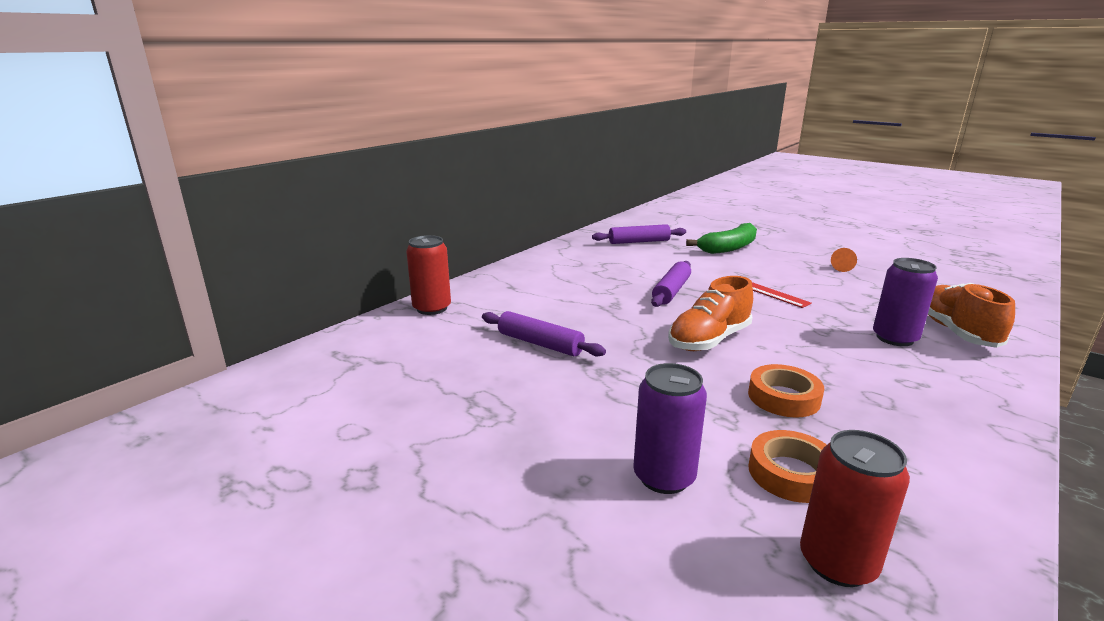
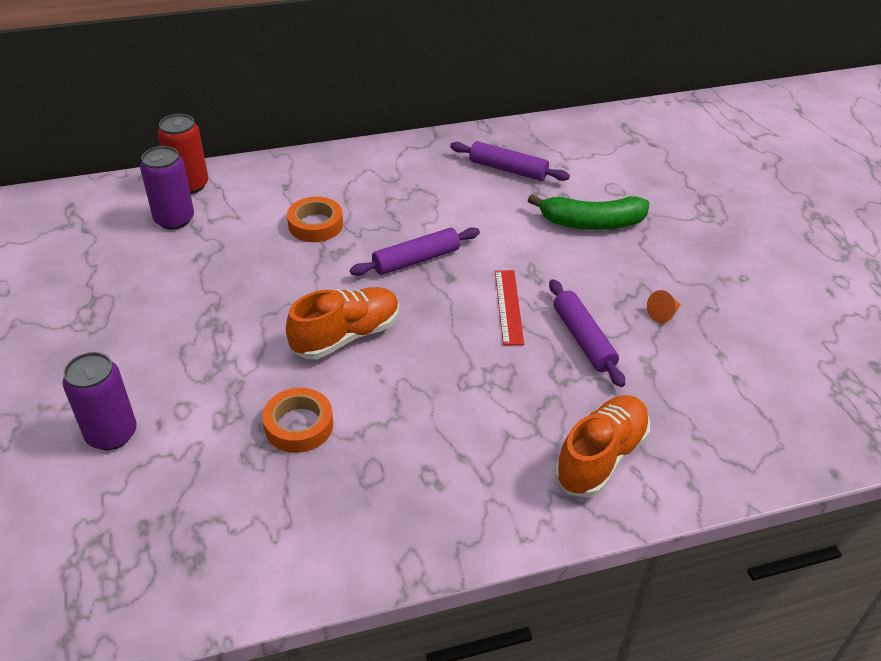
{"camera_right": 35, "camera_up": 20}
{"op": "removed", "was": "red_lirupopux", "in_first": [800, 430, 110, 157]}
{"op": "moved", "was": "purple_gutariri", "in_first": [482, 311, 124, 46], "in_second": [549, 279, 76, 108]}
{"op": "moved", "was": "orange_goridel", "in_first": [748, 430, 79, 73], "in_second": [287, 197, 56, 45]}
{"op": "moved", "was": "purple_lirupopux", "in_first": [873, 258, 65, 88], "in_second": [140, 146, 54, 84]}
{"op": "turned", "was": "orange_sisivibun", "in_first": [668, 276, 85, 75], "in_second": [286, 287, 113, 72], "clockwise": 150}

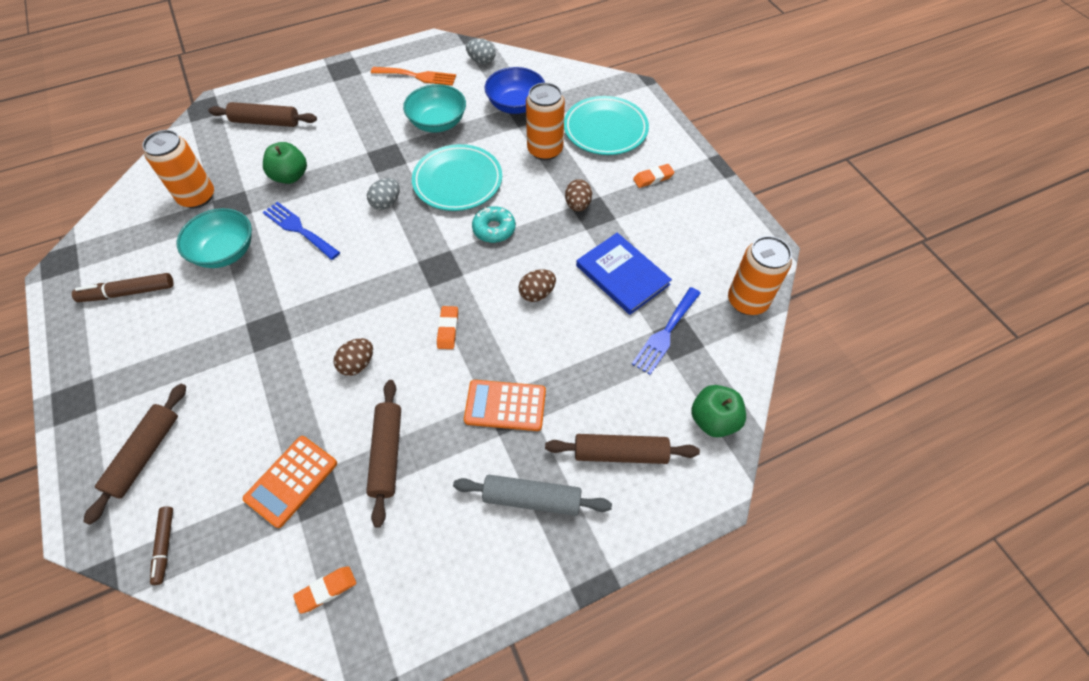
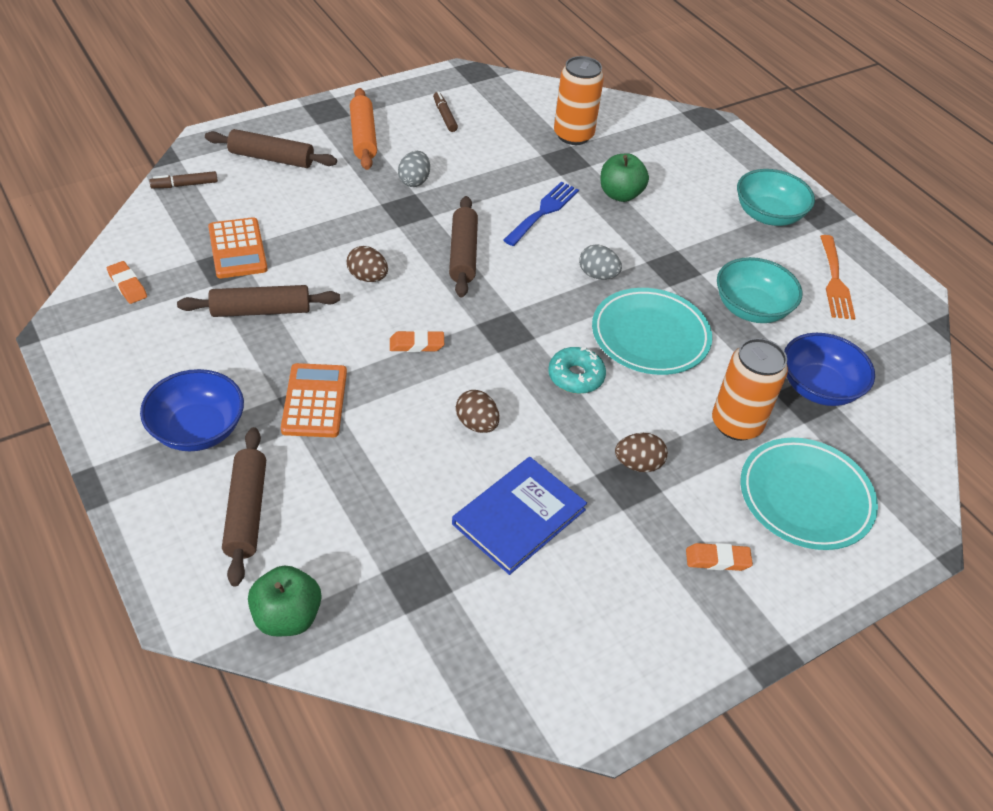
{"camera_right": 80, "camera_up": -10}
{"op": "removed", "was": "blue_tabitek", "in_first": [632, 287, 69, 88]}
{"op": "removed", "was": "orange_lirupopux", "in_first": [728, 236, 64, 79]}
{"op": "added", "now": "orange_gutariri", "in_second": [350, 88, 27, 82]}
{"op": "moved", "was": "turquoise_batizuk", "in_first": [177, 208, 75, 60], "in_second": [737, 169, 78, 57]}
{"op": "moved", "was": "brown_gutariri", "in_first": [208, 102, 109, 25], "in_second": [449, 196, 29, 102]}
{"op": "moved", "was": "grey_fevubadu", "in_first": [466, 38, 30, 26], "in_second": [398, 151, 32, 36]}
{"op": "replaced", "was": "grey_gutariri", "now": "blue_batizuk", "in_first": [453, 475, 159, 41], "in_second": [140, 369, 104, 82]}
{"op": "turned", "was": "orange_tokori", "in_first": [242, 436, 95, 92], "in_second": [208, 217, 60, 61], "clockwise": -135}
{"op": "turned", "was": "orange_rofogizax", "in_first": [633, 164, 42, 24], "in_second": [686, 543, 67, 28], "clockwise": -60}
{"op": "resized", "was": "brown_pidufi", "in_first": [72, 273, 102, 29], "in_second": [433, 91, 25, 41], "ratio": 0.67}

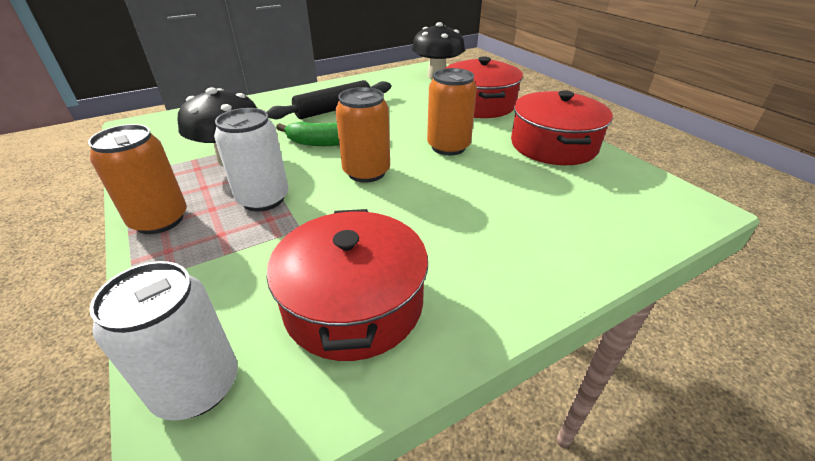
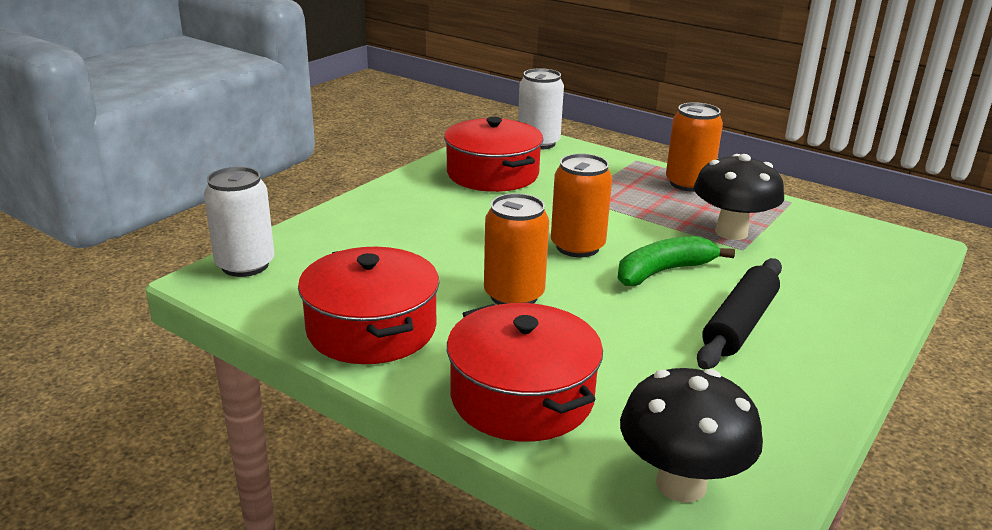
{"camera_right": 155, "camera_up": -10}
{"op": "moved", "was": "white_lirupopux", "in_first": [214, 108, 74, 104], "in_second": [204, 167, 70, 110]}

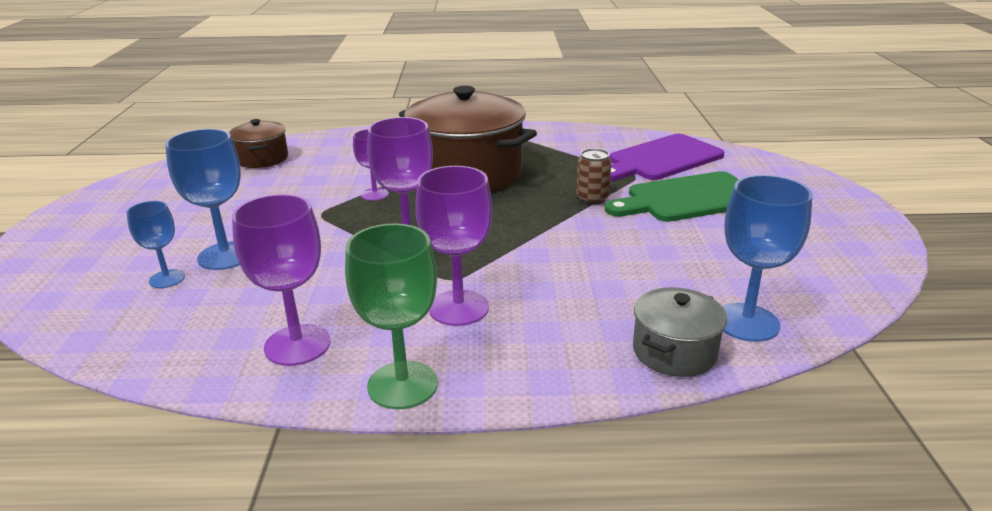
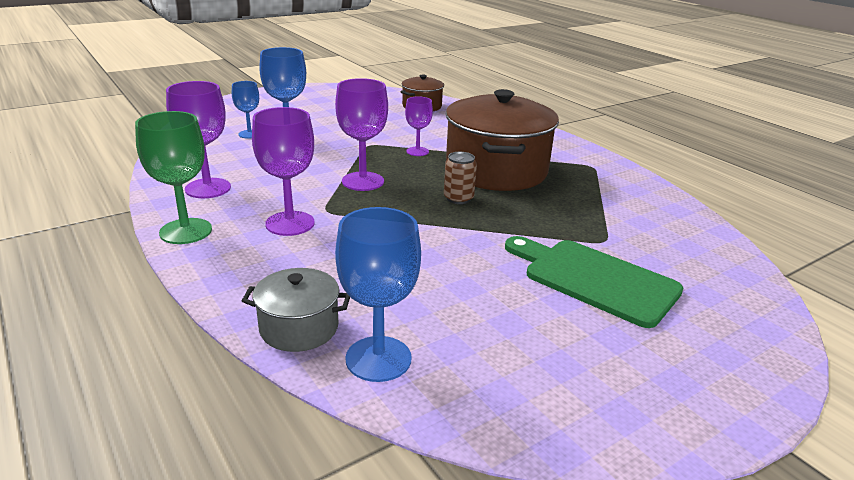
{"camera_right": 55, "camera_up": 0}
{"op": "removed", "was": "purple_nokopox", "in_first": [609, 134, 115, 47]}
{"op": "moved", "was": "brown_lirupopux", "in_first": [576, 149, 35, 55], "in_second": [444, 152, 33, 52]}

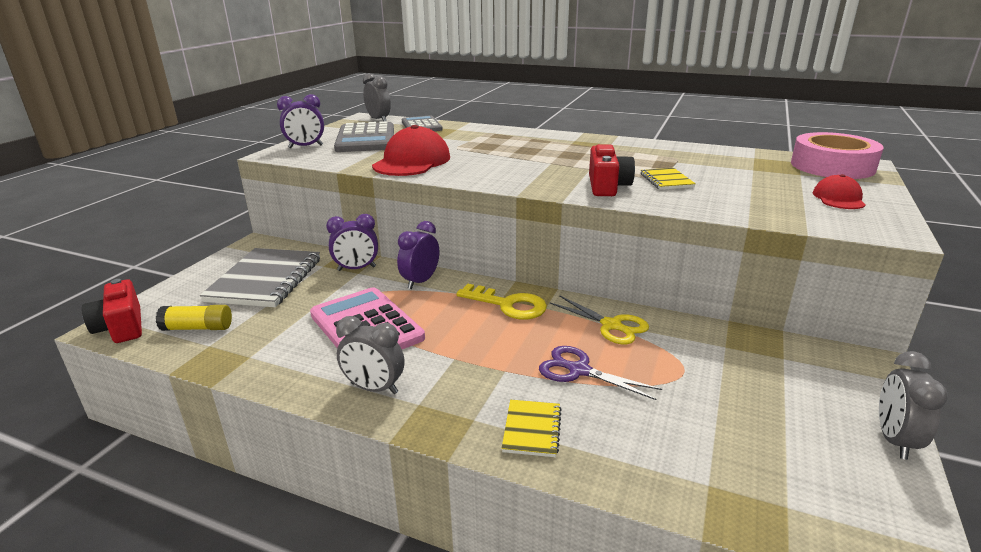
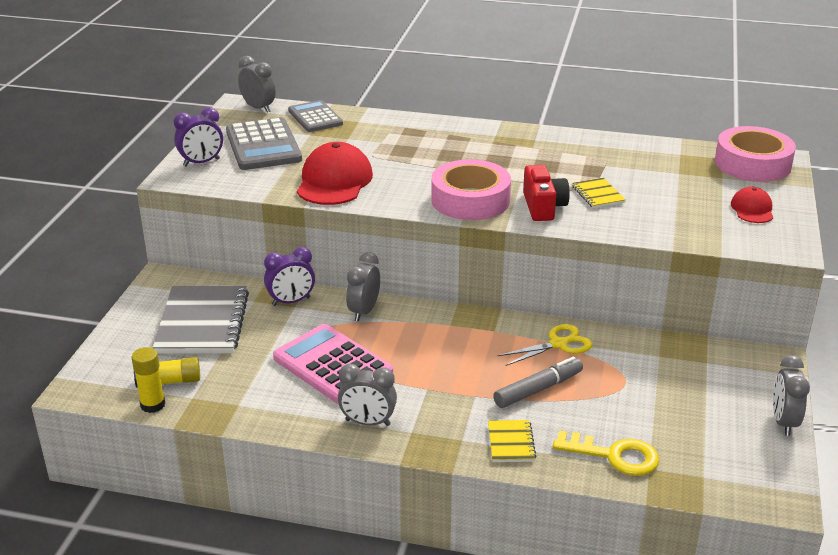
{"camera_right": -10, "camera_up": 5}
{"op": "removed", "was": "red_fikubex", "in_first": [82, 279, 60, 64]}
{"op": "added", "now": "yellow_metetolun", "in_second": [131, 347, 34, 66]}
{"op": "added", "now": "pink_goridel", "in_second": [431, 160, 80, 60]}
{"op": "moved", "was": "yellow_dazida", "in_first": [456, 284, 91, 36], "in_second": [553, 430, 106, 46]}
{"op": "replaced", "was": "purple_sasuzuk", "now": "grey_pidufi", "in_first": [539, 346, 123, 54], "in_second": [493, 357, 90, 51]}
{"op": "recoloured", "was": "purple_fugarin", "now": "grey_fugarin", "in_first": [397, 221, 42, 68], "in_second": [346, 252, 34, 69]}
{"op": "turned", "was": "yellow_sasuzuk", "in_first": [549, 295, 100, 49], "in_second": [497, 324, 96, 42], "clockwise": -60}

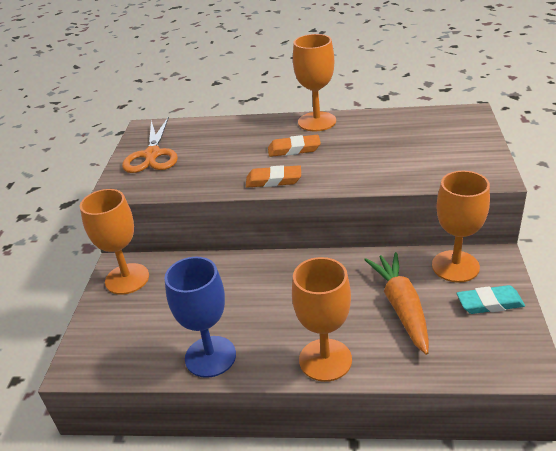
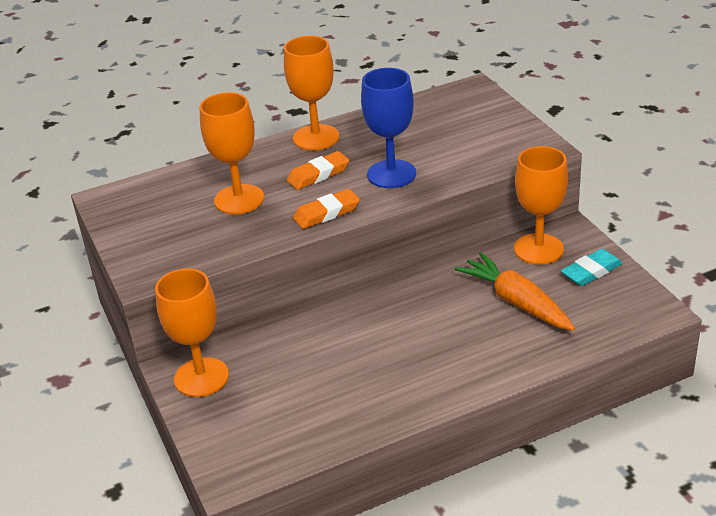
{"camera_right": -30, "camera_up": 0}
{"op": "removed", "was": "orange_sasuzuk", "in_first": [122, 117, 56, 56]}
{"op": "moved", "was": "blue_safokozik", "in_first": [164, 257, 72, 121], "in_second": [361, 68, 55, 120]}
{"op": "moved", "was": "orange_safokozik", "in_first": [292, 257, 60, 125], "in_second": [200, 92, 64, 122]}

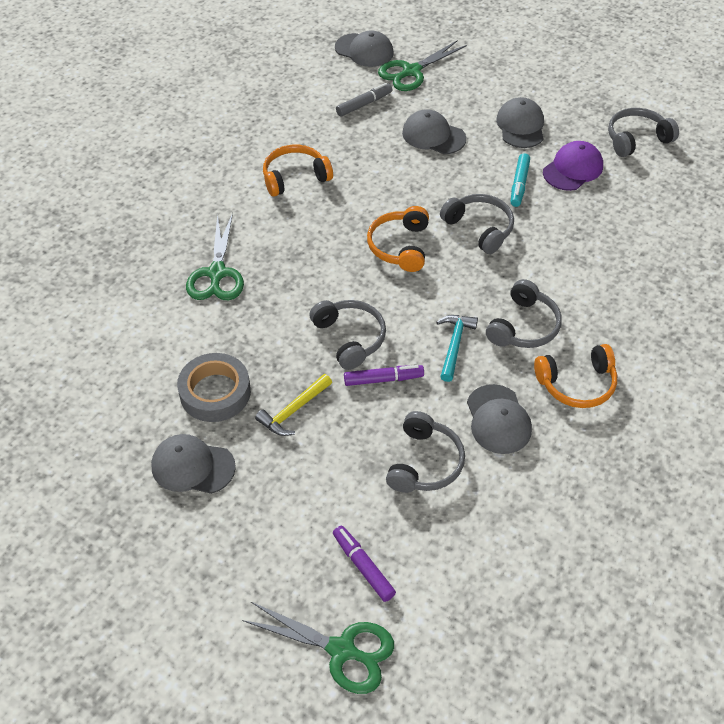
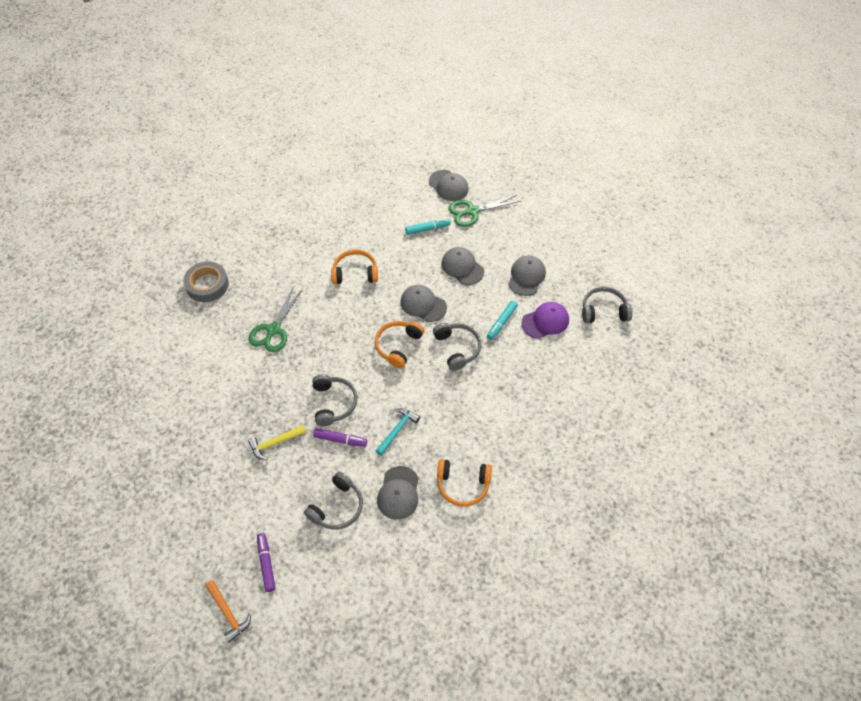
{"camera_right": 20, "camera_up": 5}
{"op": "removed", "was": "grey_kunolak", "in_first": [486, 279, 76, 69]}
{"op": "moved", "was": "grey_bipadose", "in_first": [151, 434, 85, 60], "in_second": [400, 285, 47, 37]}
{"op": "moved", "was": "grey_goridel", "in_first": [177, 353, 74, 69], "in_second": [183, 261, 46, 41]}
{"op": "replaced", "was": "green_sasuzuk", "now": "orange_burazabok", "in_first": [242, 602, 152, 92], "in_second": [205, 580, 46, 63]}
{"op": "recoloured", "was": "grey_pidufi", "now": "turquoise_pidufi", "in_first": [336, 83, 56, 33], "in_second": [405, 218, 46, 17]}

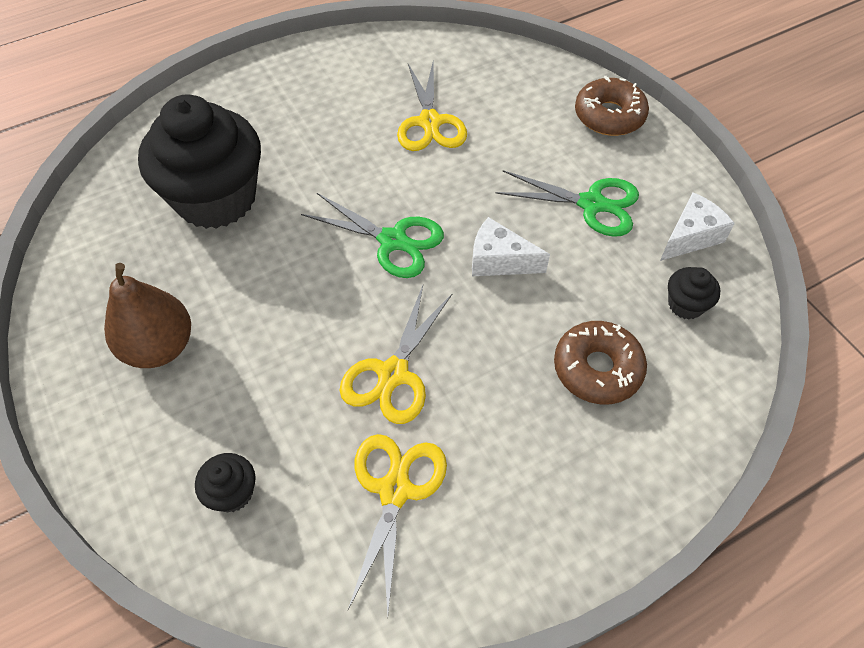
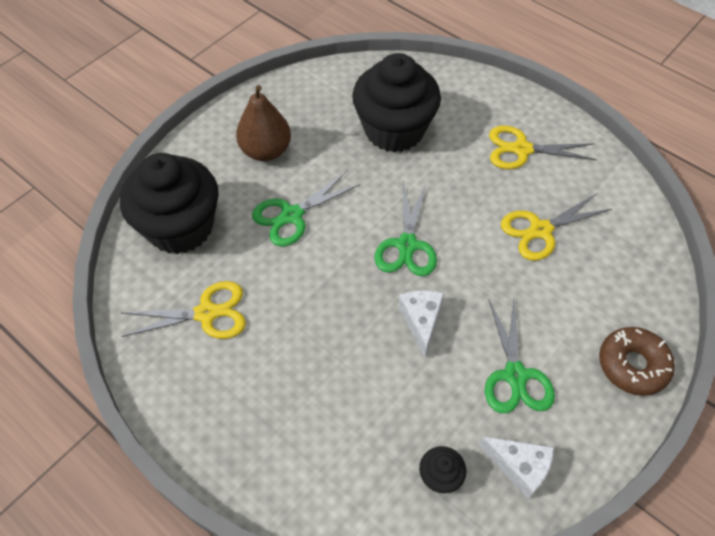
{"camera_right": 70, "camera_up": 0}
{"op": "removed", "was": "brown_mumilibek", "in_first": [554, 321, 93, 83]}
{"op": "added", "now": "green_sasuzuk", "in_second": [252, 171, 109, 75]}
{"op": "moved", "was": "yellow_sasuzuk", "in_first": [340, 285, 113, 139], "in_second": [489, 126, 108, 43]}
{"op": "resized", "was": "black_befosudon", "in_first": [195, 453, 61, 60], "in_second": [120, 153, 99, 101], "ratio": 2.47}

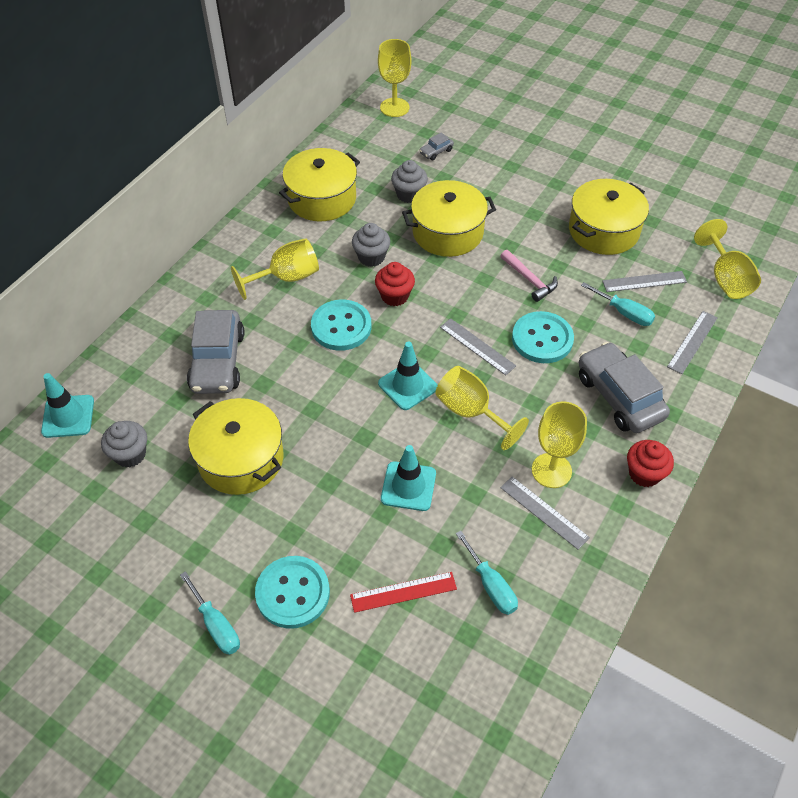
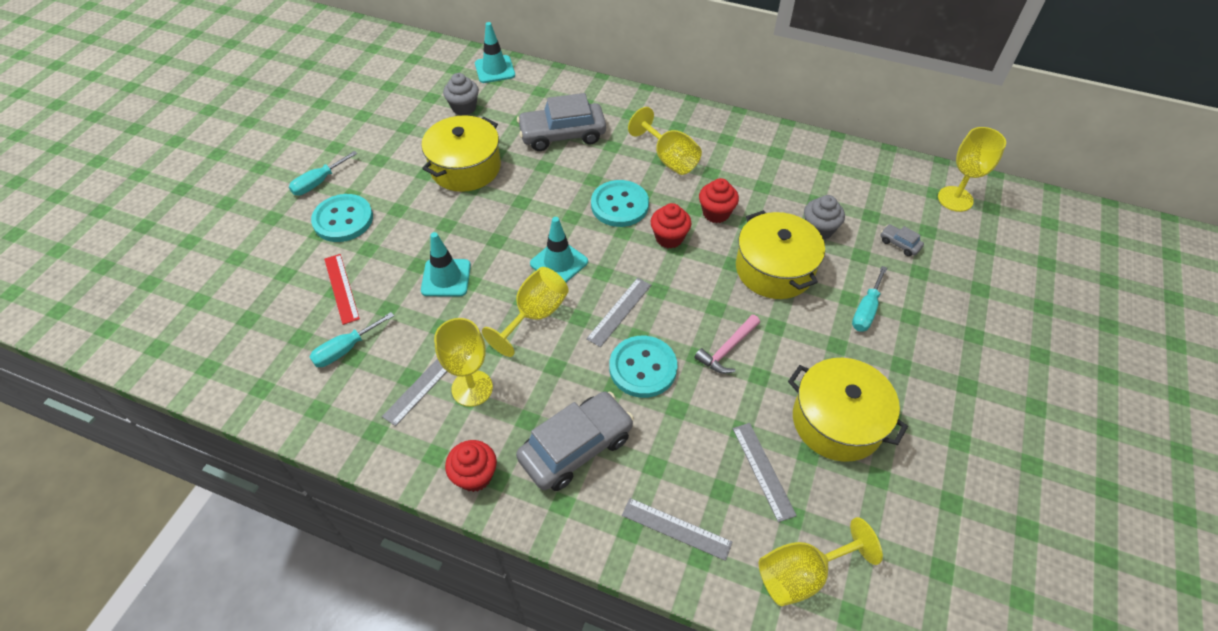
{"camera_right": 80, "camera_up": 0}
{"op": "removed", "was": "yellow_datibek", "in_first": [279, 148, 81, 73]}
{"op": "moved", "was": "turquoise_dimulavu", "in_first": [581, 282, 74, 44], "in_second": [852, 266, 35, 66]}
{"op": "recoloured", "was": "grey_befosudon", "now": "red_befosudon", "in_first": [352, 223, 38, 44], "in_second": [699, 178, 40, 45]}

